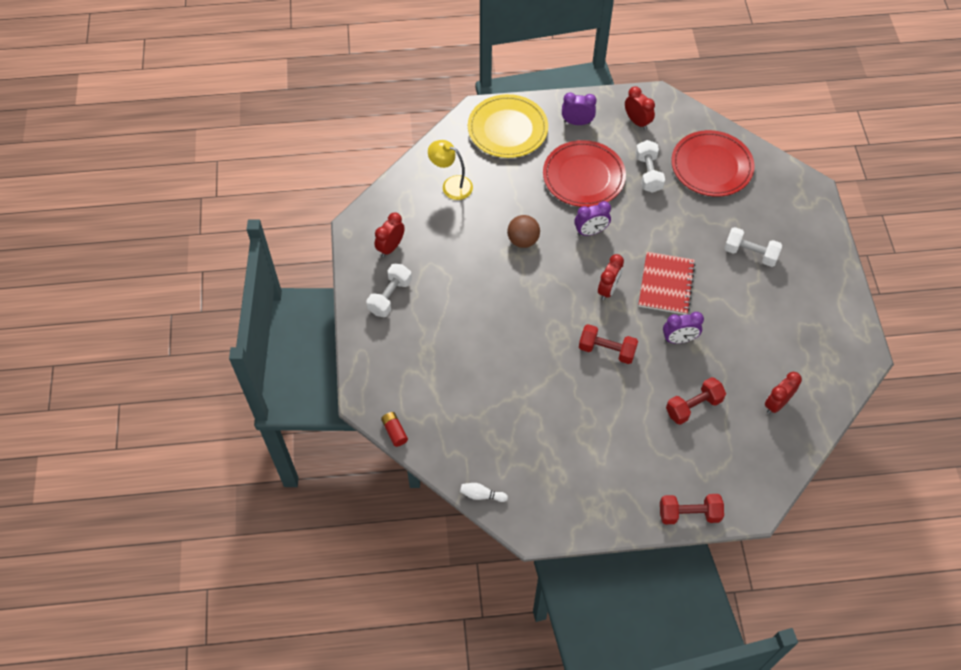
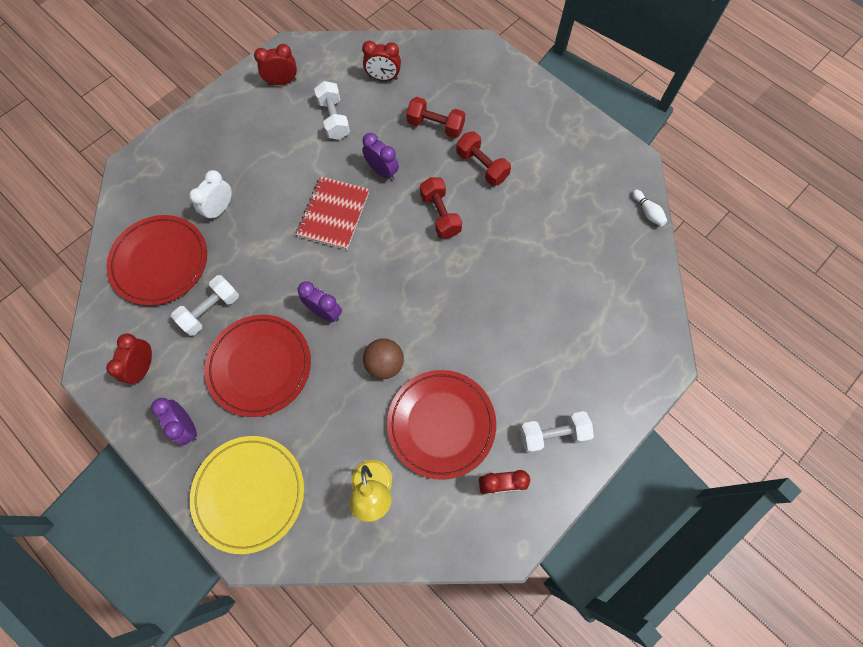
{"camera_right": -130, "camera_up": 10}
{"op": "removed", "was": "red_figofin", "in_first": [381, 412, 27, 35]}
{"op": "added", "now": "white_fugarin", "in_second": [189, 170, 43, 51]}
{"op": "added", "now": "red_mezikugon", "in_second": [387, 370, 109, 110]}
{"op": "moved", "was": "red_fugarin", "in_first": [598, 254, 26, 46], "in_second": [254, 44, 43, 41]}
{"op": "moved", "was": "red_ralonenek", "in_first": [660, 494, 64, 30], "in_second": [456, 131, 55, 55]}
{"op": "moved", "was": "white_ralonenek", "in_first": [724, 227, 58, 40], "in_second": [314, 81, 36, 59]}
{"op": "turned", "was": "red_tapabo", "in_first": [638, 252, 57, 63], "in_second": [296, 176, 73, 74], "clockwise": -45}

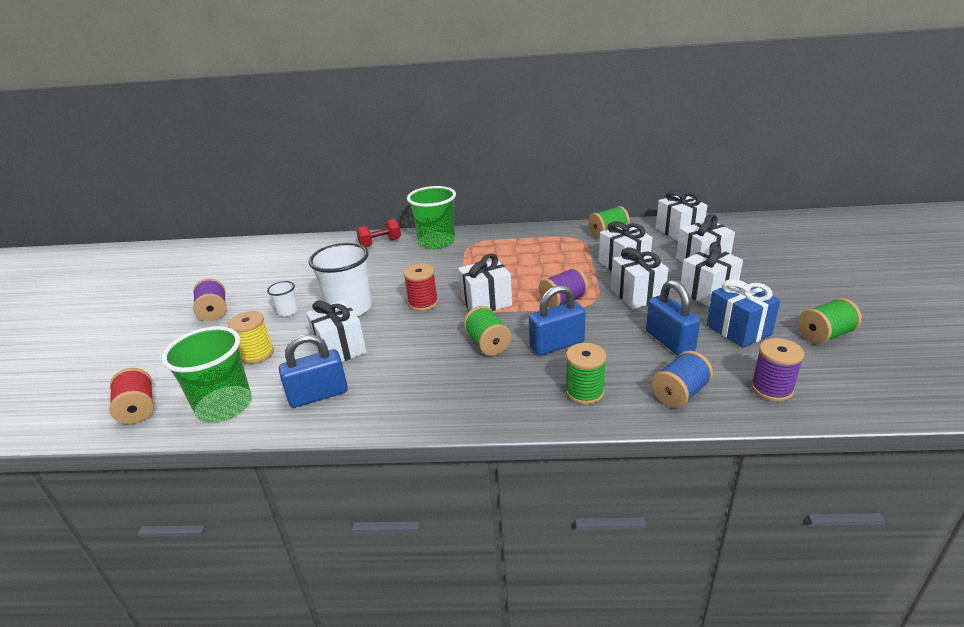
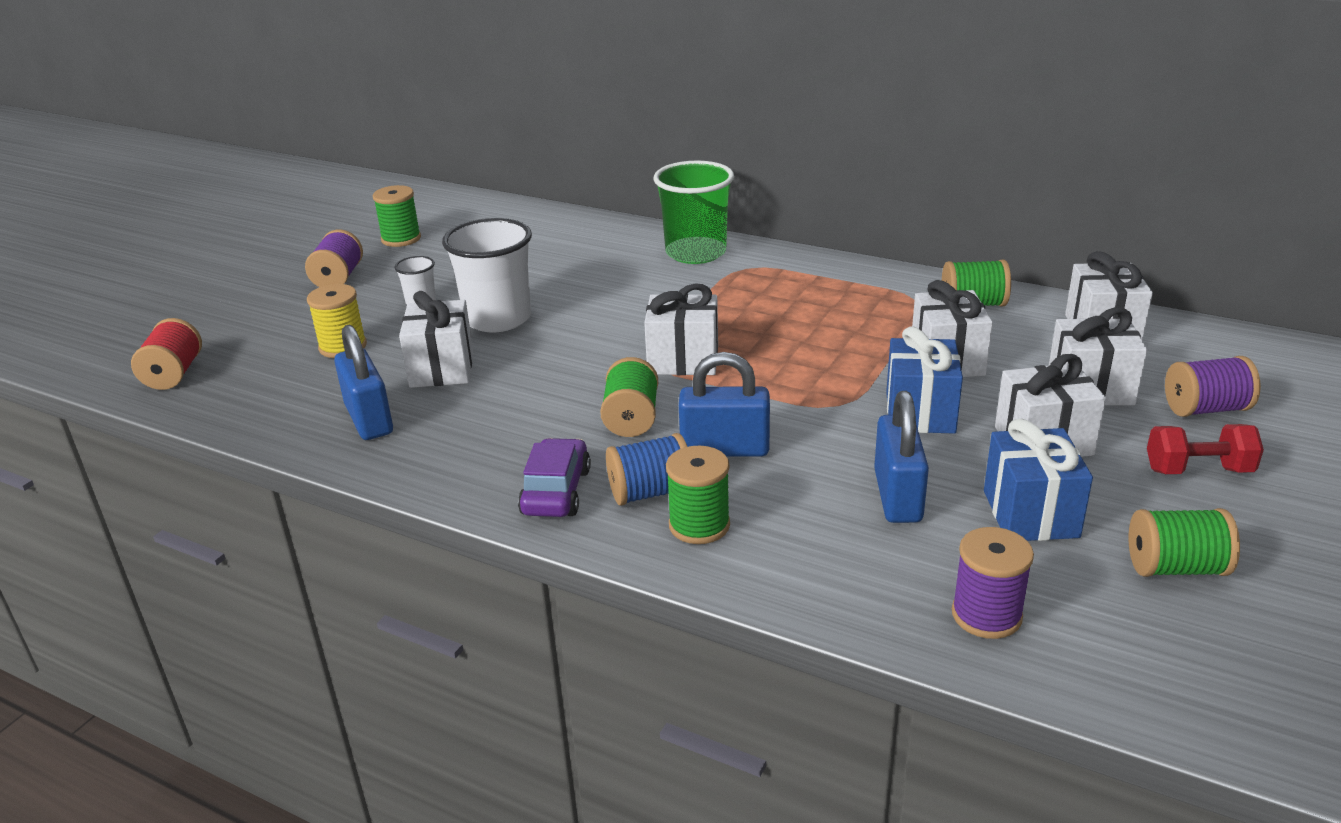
{"camera_right": 25, "camera_up": 0}
{"op": "removed", "was": "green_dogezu", "in_first": [162, 326, 90, 97]}
{"op": "removed", "was": "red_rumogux", "in_first": [403, 264, 35, 47]}
{"op": "added", "now": "green_rumogux", "in_second": [373, 185, 48, 62]}
{"op": "added", "now": "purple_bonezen", "in_second": [518, 438, 73, 79]}
{"op": "moved", "was": "red_ralonenek", "in_first": [356, 219, 45, 28], "in_second": [1147, 424, 117, 50]}
{"op": "moved", "was": "purple_rumogux", "in_first": [539, 268, 49, 40], "in_second": [1165, 356, 96, 61]}
{"op": "moved", "was": "blue_rumogux", "in_first": [651, 351, 62, 57], "in_second": [606, 433, 81, 73]}
{"op": "recoloured", "was": "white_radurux", "now": "blue_radurux", "in_first": [611, 248, 58, 61], "in_second": [886, 326, 77, 108]}
{"op": "turned", "was": "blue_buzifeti", "in_first": [279, 334, 69, 74], "in_second": [334, 325, 59, 115], "clockwise": 60}

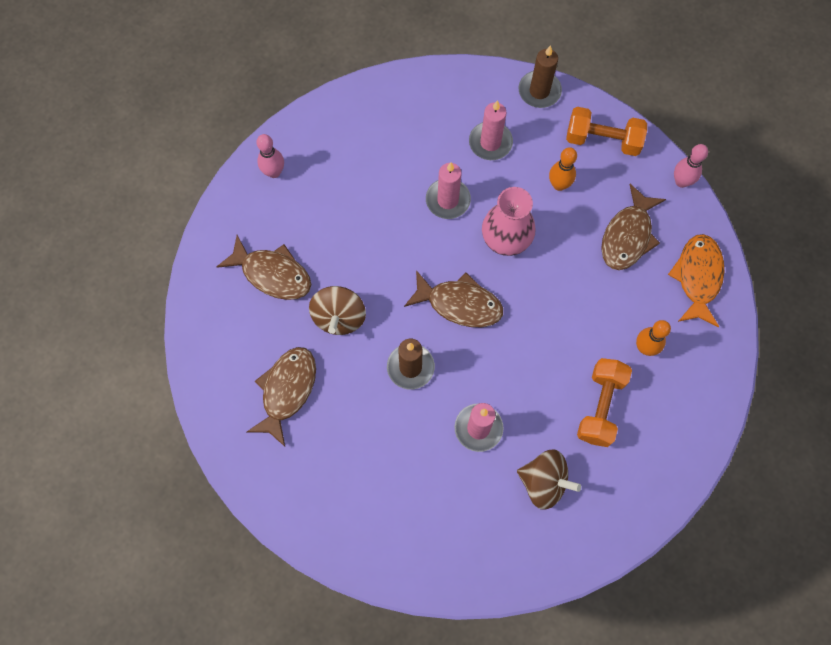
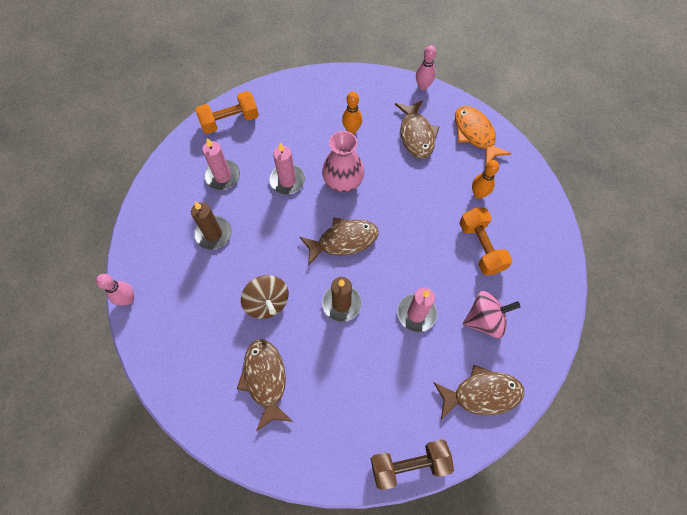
{"camera_right": -35, "camera_up": -5}
{"op": "added", "now": "brown_ralonenek", "in_second": [371, 439, 83, 51]}
{"op": "moved", "was": "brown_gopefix", "in_first": [217, 235, 94, 65], "in_second": [433, 365, 91, 55]}
{"op": "moved", "was": "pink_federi", "in_first": [256, 134, 28, 44], "in_second": [96, 274, 38, 32]}
{"op": "moved", "was": "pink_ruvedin", "in_first": [469, 100, 44, 60], "in_second": [202, 138, 38, 52]}
{"op": "moved", "was": "brown_ruvedin", "in_first": [519, 45, 43, 63], "in_second": [191, 202, 41, 48]}
{"op": "moved", "was": "orange_ralonenek", "in_first": [566, 107, 81, 49], "in_second": [195, 91, 64, 43]}
{"op": "recoloured", "was": "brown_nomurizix", "now": "pink_nomurizix", "in_first": [517, 449, 64, 61], "in_second": [463, 291, 58, 47]}

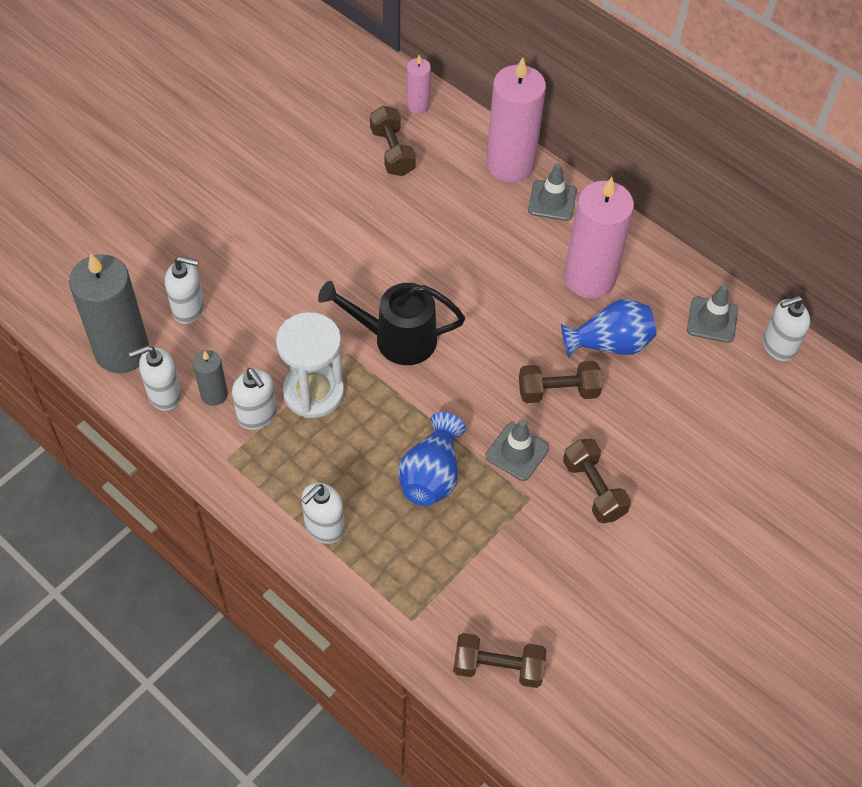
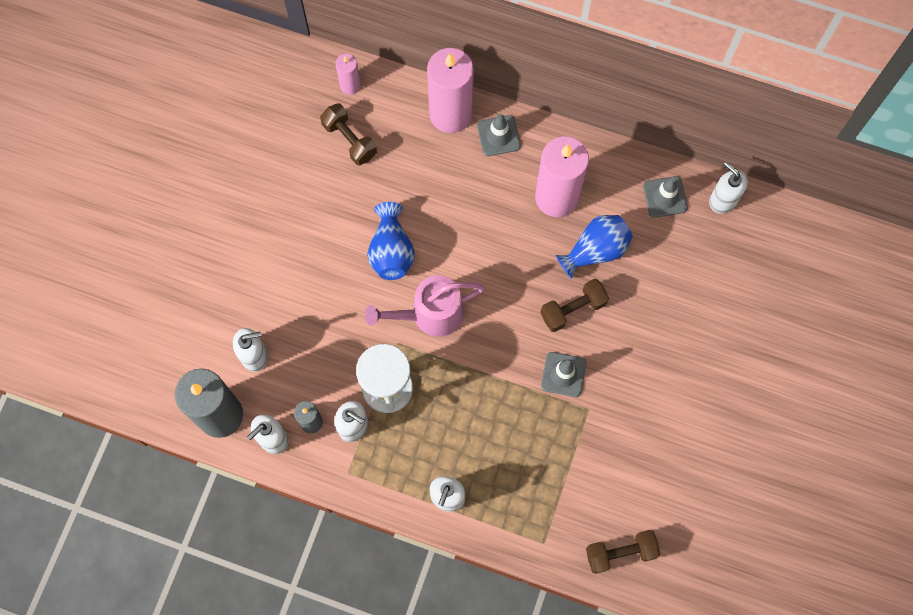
{"camera_right": -20, "camera_up": 15}
{"op": "removed", "was": "brown_ralonenek", "in_first": [563, 439, 68, 84]}
{"op": "moved", "was": "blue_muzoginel", "in_first": [398, 412, 68, 94], "in_second": [367, 202, 48, 78]}
{"op": "recoloured", "was": "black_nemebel", "now": "pink_nemebel", "in_first": [318, 281, 147, 84], "in_second": [365, 275, 120, 62]}
{"op": "turned", "was": "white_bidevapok", "in_first": [763, 296, 47, 65], "in_second": [709, 162, 39, 52], "clockwise": 90}

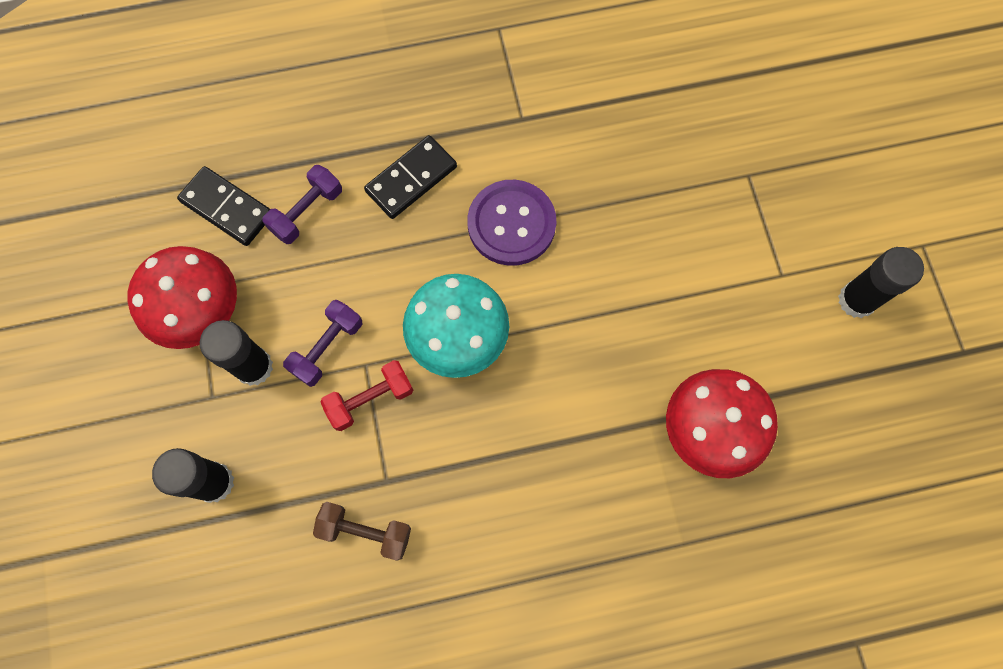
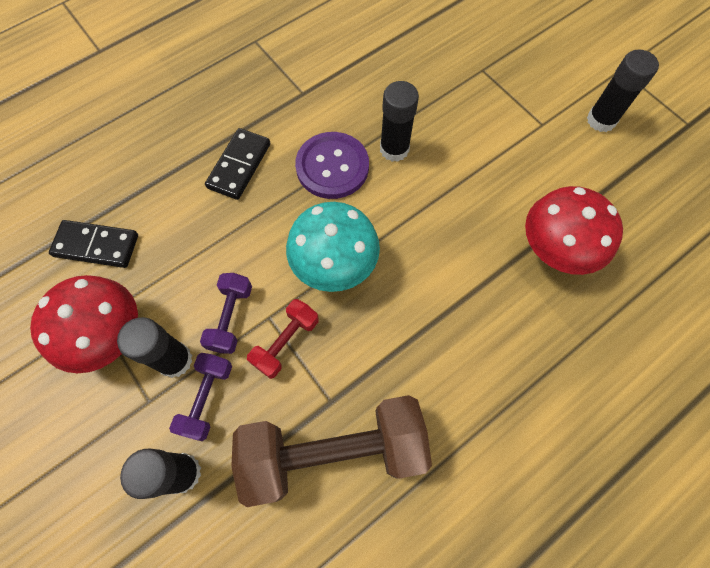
{"camera_right": -25, "camera_up": -5}
{"op": "added", "now": "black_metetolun", "in_second": [380, 81, 39, 81]}
{"op": "moved", "was": "purple_ralonenek", "in_first": [262, 165, 80, 79], "in_second": [169, 353, 63, 88]}
{"op": "resized", "was": "brown_ralonenek", "in_first": [313, 502, 98, 58], "in_second": [231, 395, 201, 112], "ratio": 2.11}

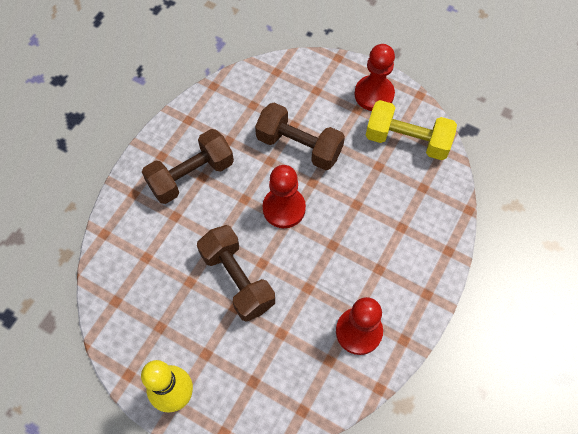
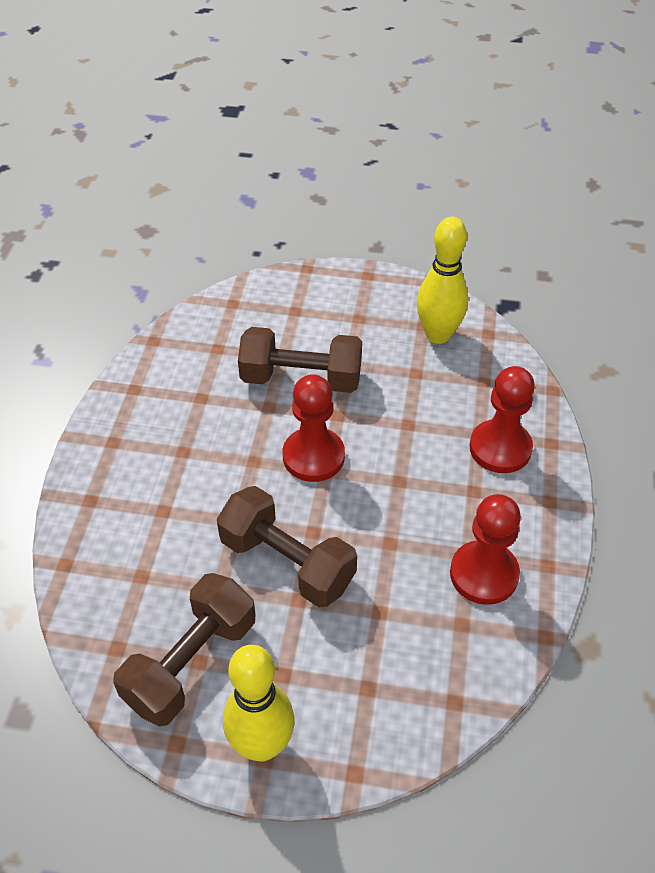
{"camera_right": -20, "camera_up": -15}
{"op": "moved", "was": "brown_ralonenek", "in_first": [142, 129, 92, 75], "in_second": [113, 573, 142, 154]}
{"op": "moved", "was": "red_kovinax", "in_first": [354, 44, 41, 67], "in_second": [470, 366, 65, 107]}
{"op": "replaced", "was": "yellow_ralonenek", "now": "yellow_federi", "in_first": [365, 100, 92, 60], "in_second": [417, 217, 51, 127]}

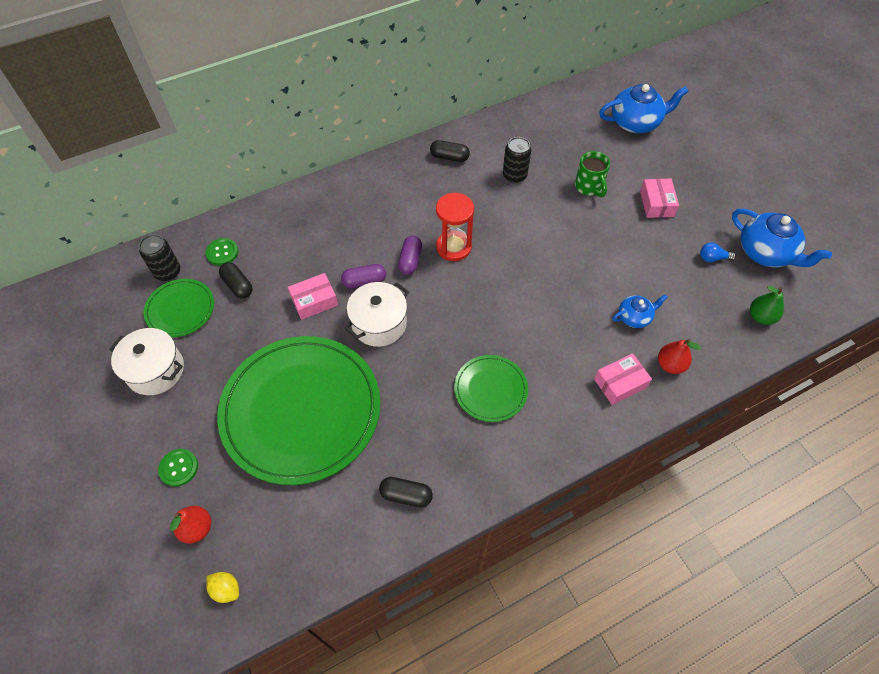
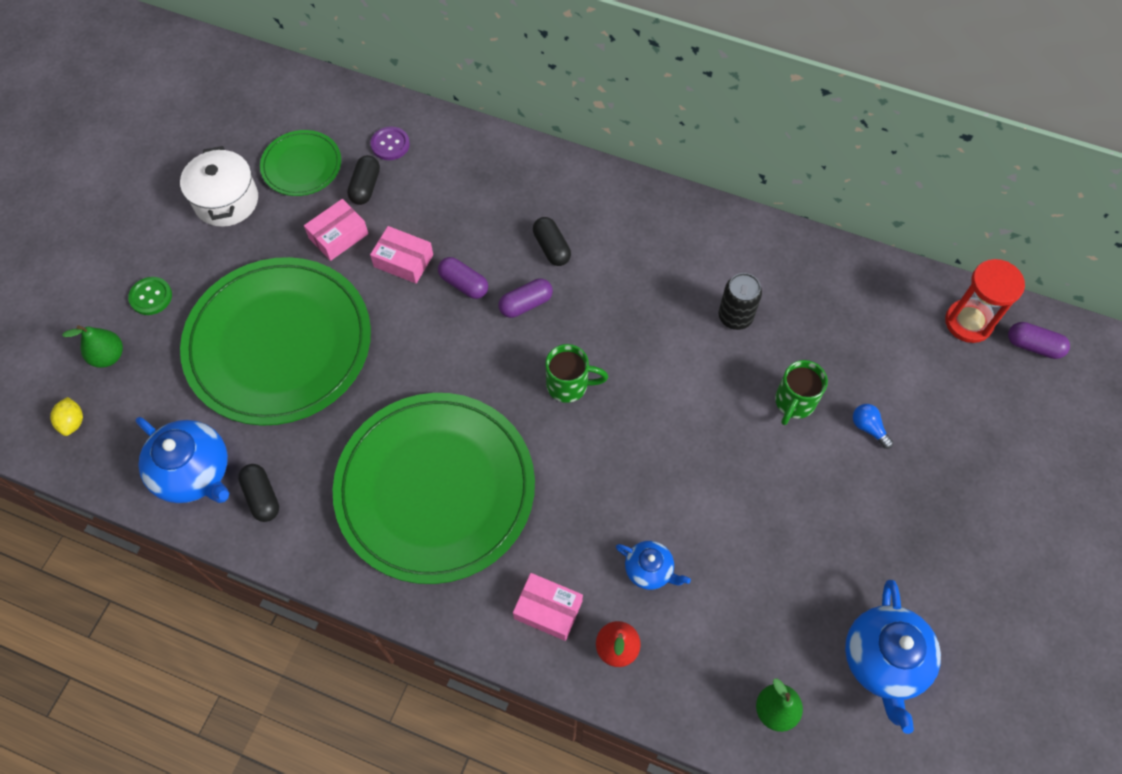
{"camera_right": 50, "camera_up": 5}
{"op": "removed", "was": "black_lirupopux", "in_first": [139, 234, 41, 47]}
{"op": "removed", "was": "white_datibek", "in_first": [344, 282, 65, 65]}
{"op": "added", "now": "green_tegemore", "in_second": [545, 344, 63, 59]}
{"op": "added", "now": "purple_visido", "in_second": [1008, 322, 62, 37]}
{"op": "moved", "was": "black_visido", "in_first": [430, 140, 40, 22], "in_second": [533, 217, 38, 49]}
{"op": "moved", "was": "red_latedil", "in_first": [436, 193, 38, 68], "in_second": [945, 259, 80, 84]}
{"op": "moved", "was": "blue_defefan", "in_first": [599, 84, 90, 49], "in_second": [136, 417, 93, 86]}
{"op": "moved", "was": "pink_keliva", "in_first": [640, 178, 39, 40], "in_second": [304, 199, 64, 62]}
{"op": "moved", "was": "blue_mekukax", "in_first": [700, 243, 36, 19], "in_second": [853, 404, 40, 45]}
{"op": "recoloured", "was": "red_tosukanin", "now": "green_tosukanin", "in_first": [170, 506, 41, 38], "in_second": [62, 325, 61, 43]}
{"op": "recoloured", "was": "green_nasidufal", "now": "purple_nasidufal", "in_first": [206, 238, 32, 28], "in_second": [370, 126, 40, 34]}
{"op": "resized", "was": "green_mezikugon", "in_first": [454, 355, 74, 67], "in_second": [333, 393, 202, 191], "ratio": 2.13}

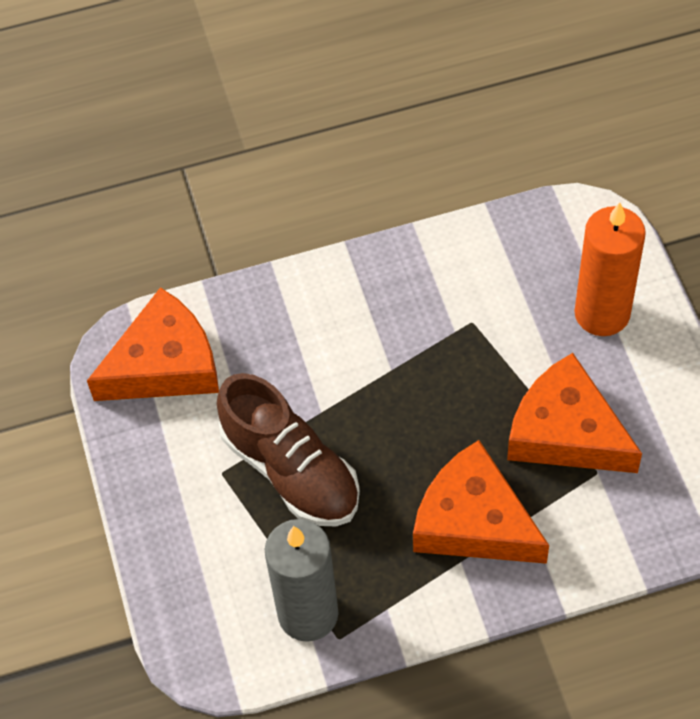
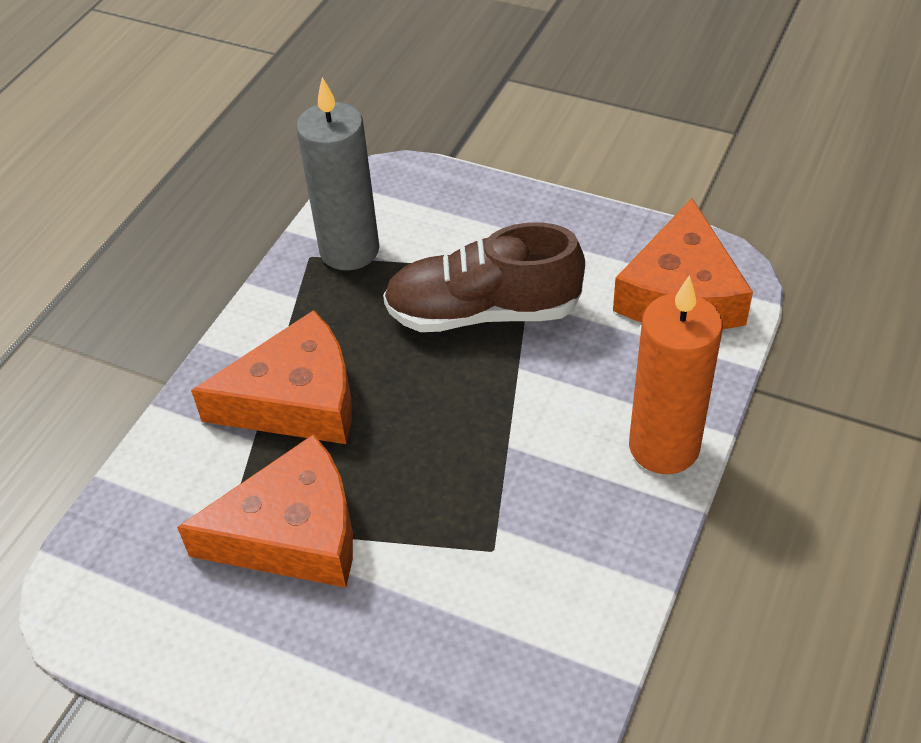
{"camera_right": 130, "camera_up": -10}
{"op": "moved", "was": "orange_ruvedin", "in_first": [574, 202, 72, 134], "in_second": [629, 275, 94, 199]}

